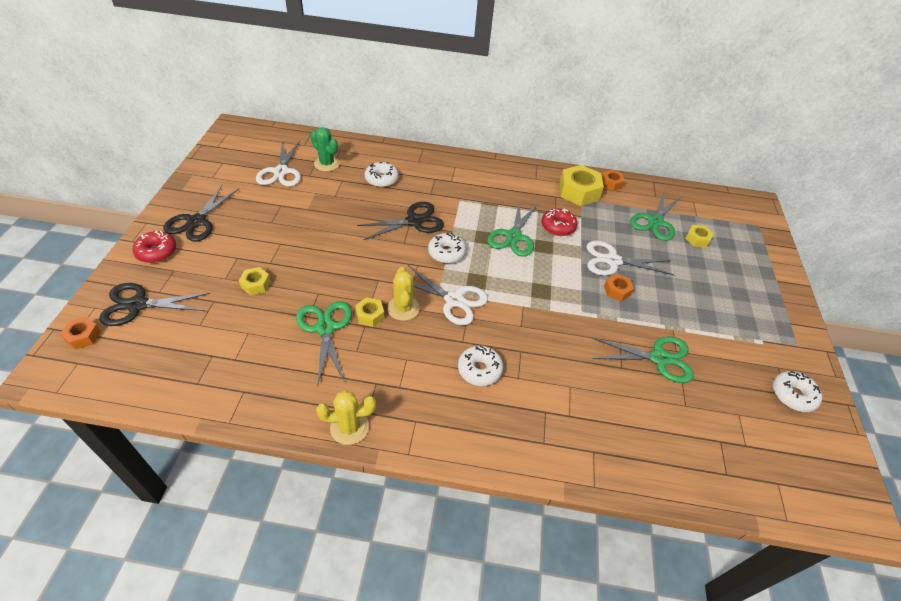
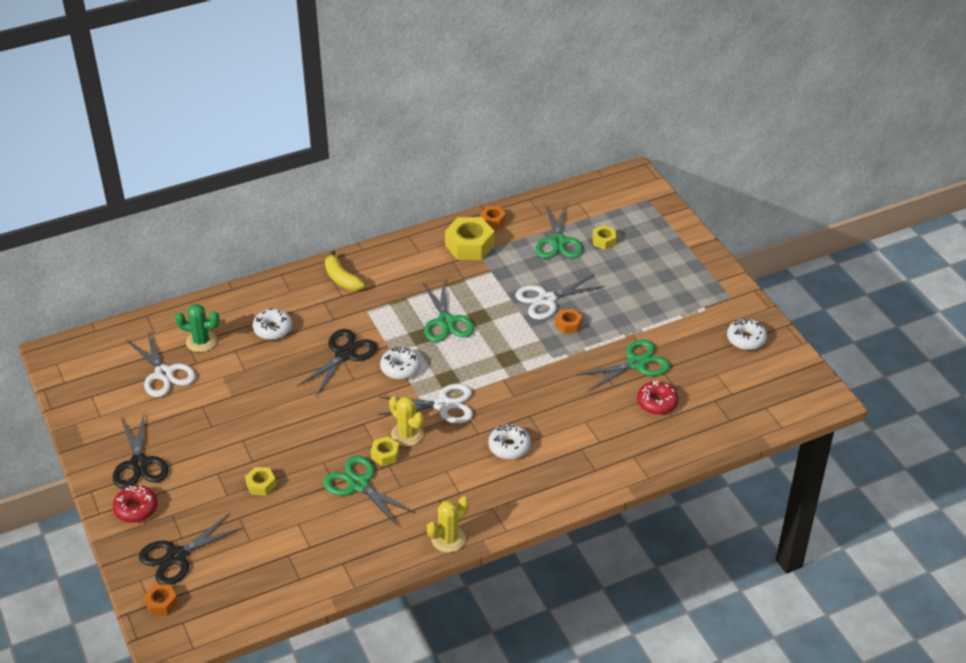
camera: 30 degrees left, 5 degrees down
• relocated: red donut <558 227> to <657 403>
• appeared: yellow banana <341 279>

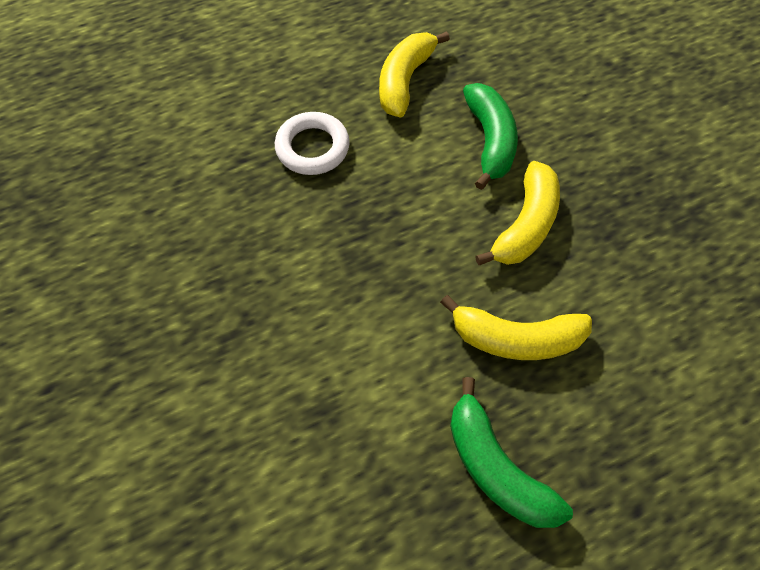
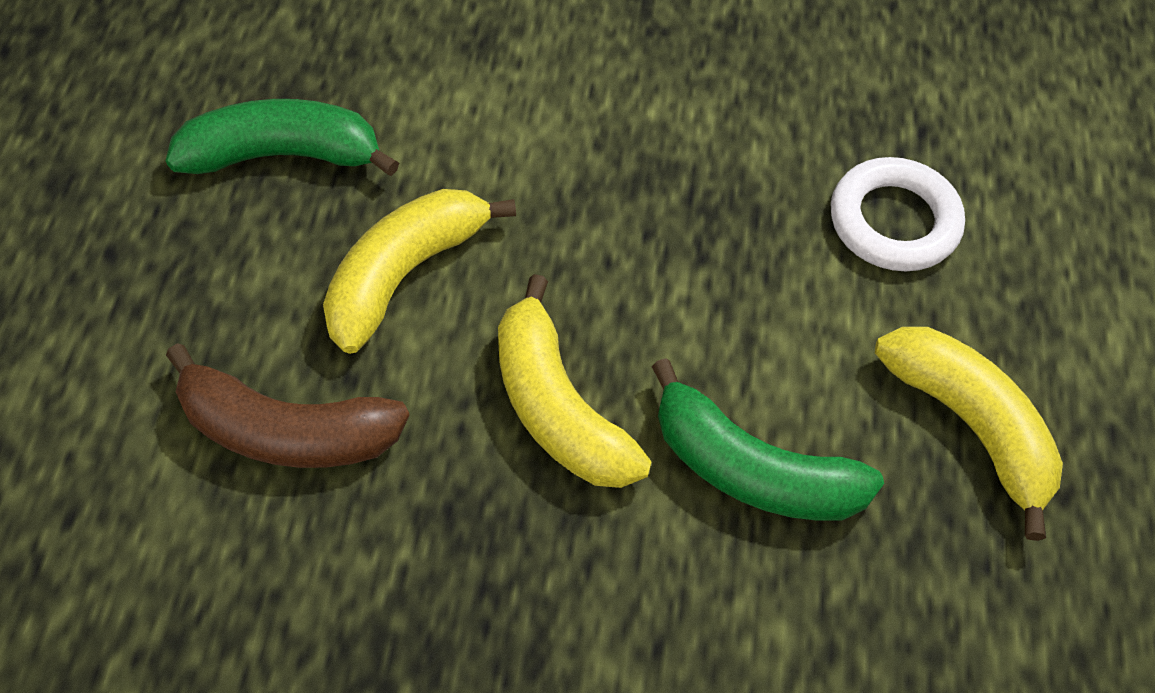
camera: 120 degrees right, 5 degrees down
• appeared: brown banana <286 431>

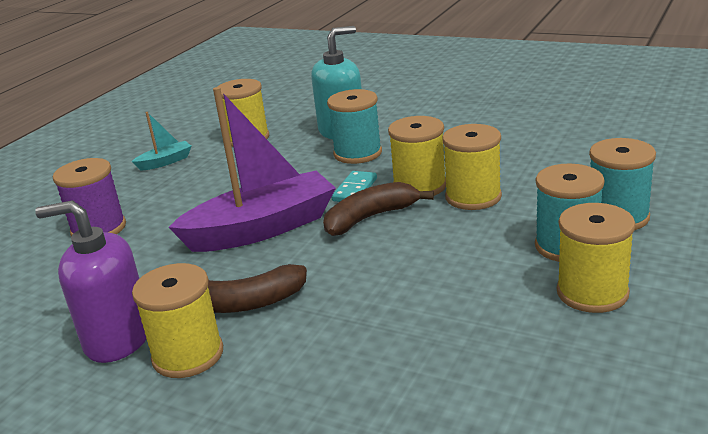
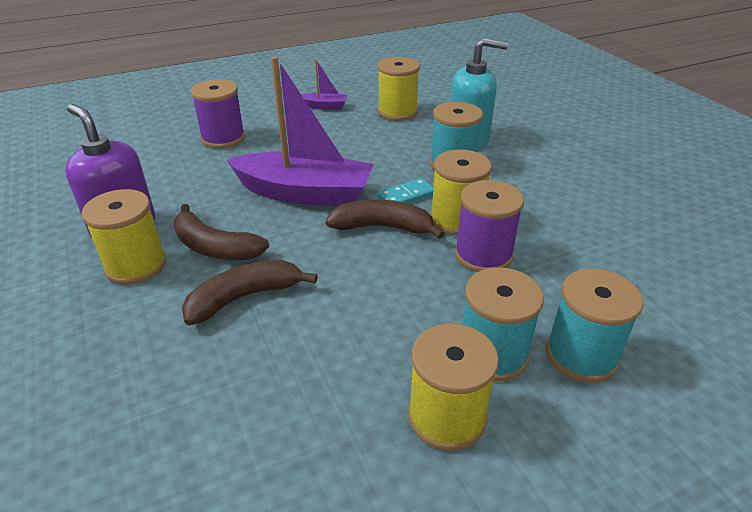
camera: 35 degrees right, 10 degrees up
• colour: turquoise boat <165 162> to purple boat <324 106>
• colour: yellow spool <473 197> to purple spool <483 255>
• appeared: brown banana <244 297>

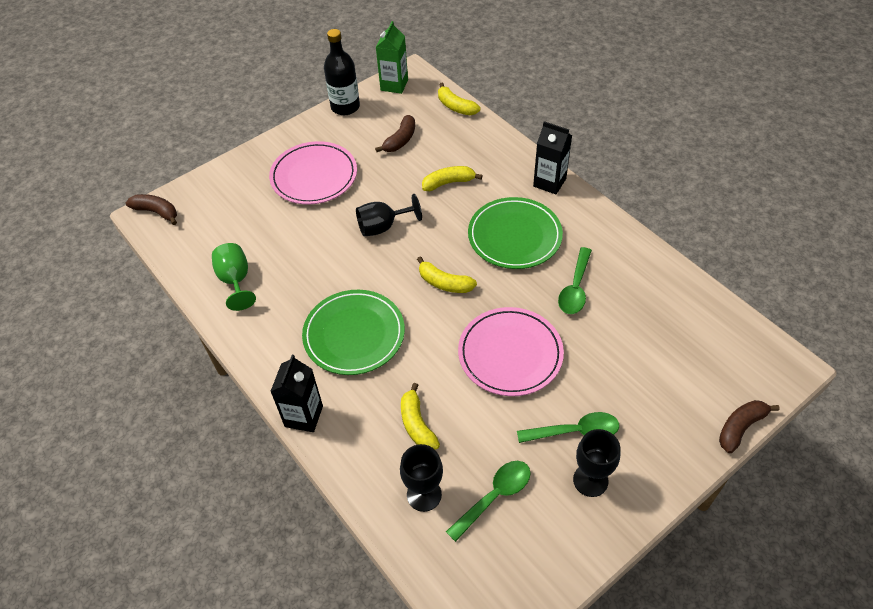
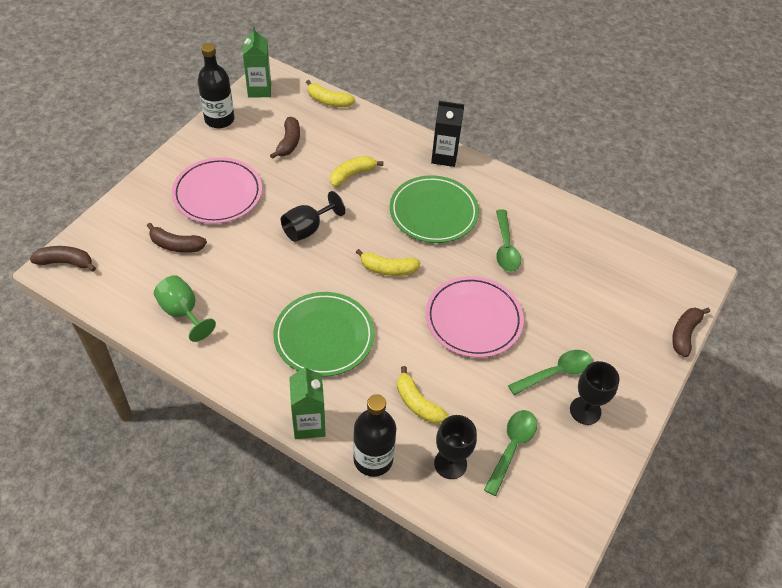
camera: 25 degrees left, 0 degrees up
• colour: black carton <304 416> to green carton <309 424>
• appeared: brown banana <176 245>
• appeared: black bottle <373 459>

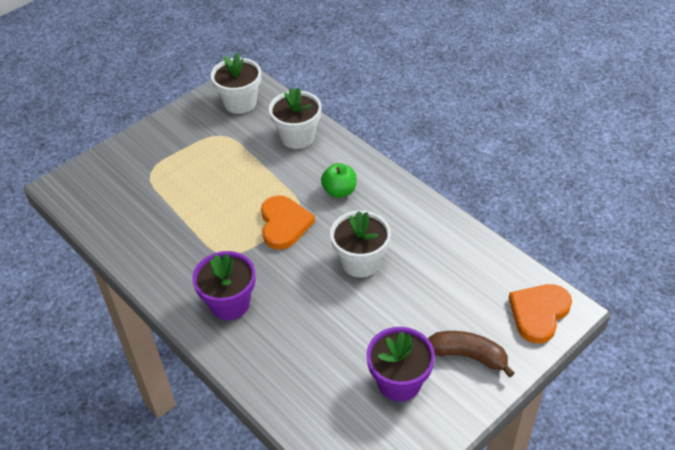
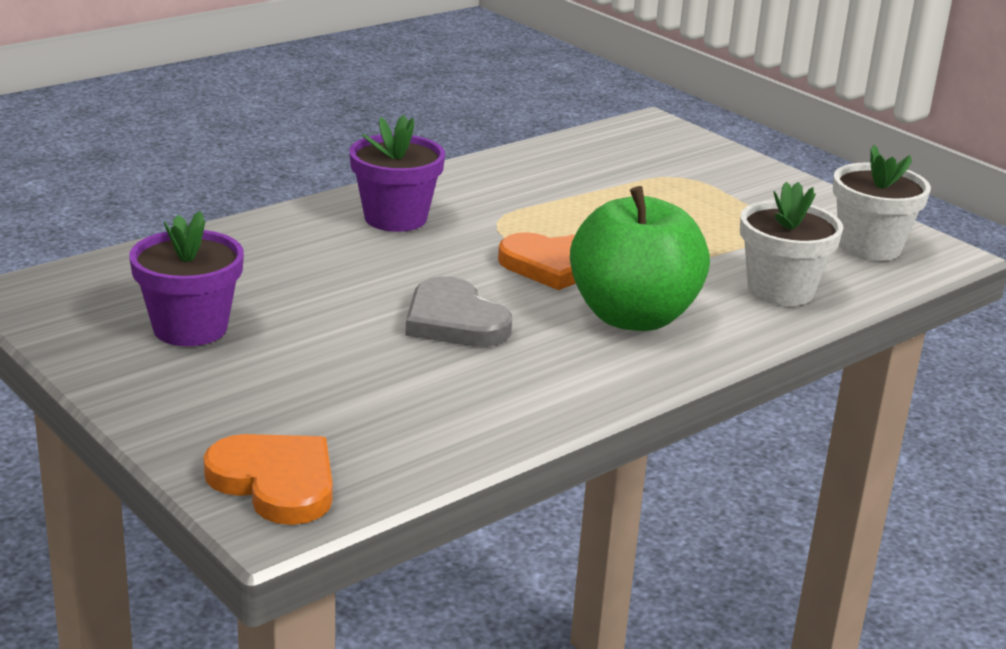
camera: 90 degrees right, 20 degrees down
• size: green apple <339 191> = <633 317> x2.02
• exchanged: white flower pot <360 262> to grey heart <454 320>
• missing: brown banana <468 356>

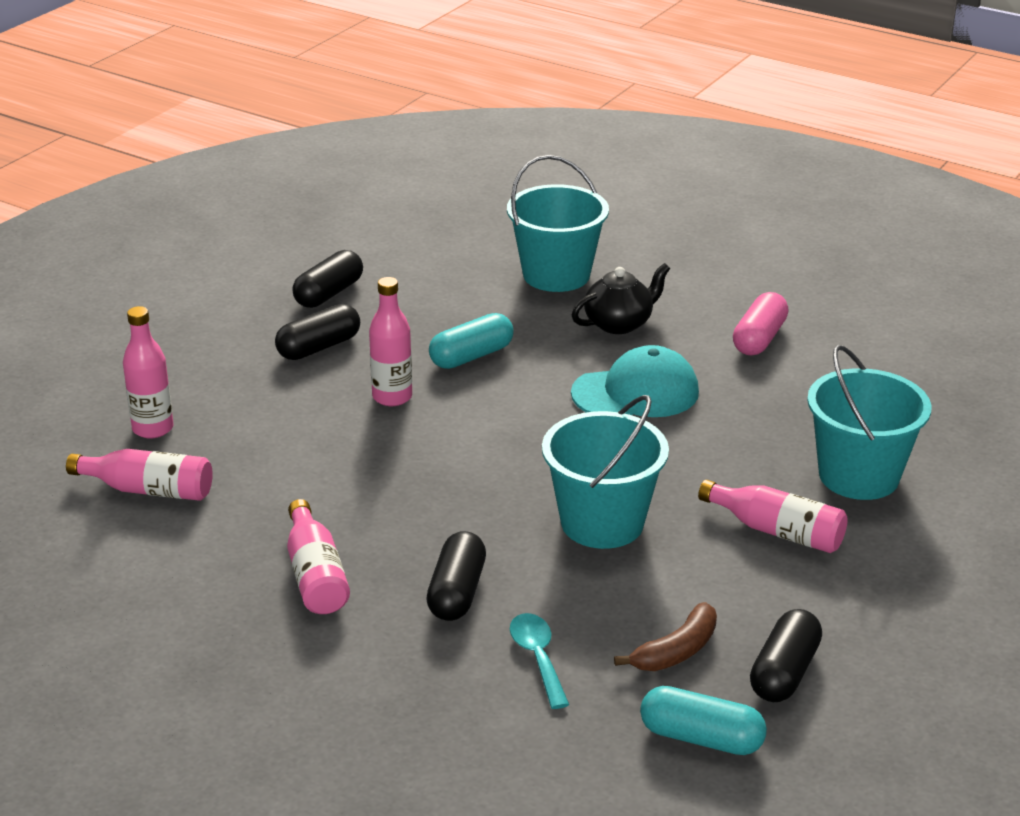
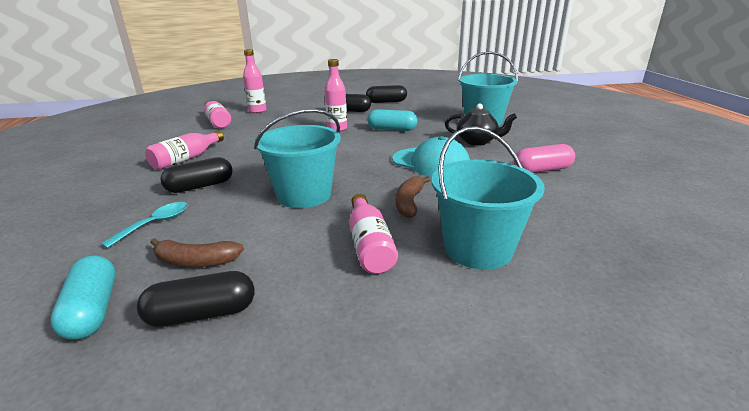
camera: 50 degrees right, 5 degrees down
• appeared: brown banana <409 203>

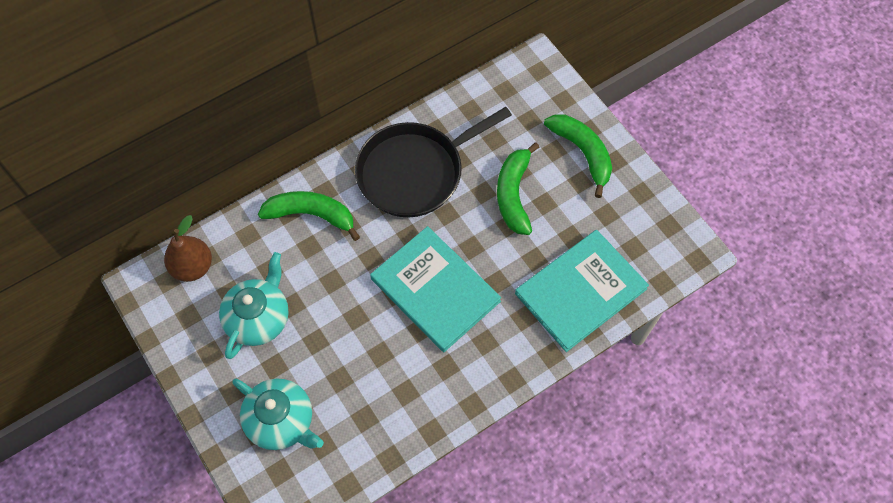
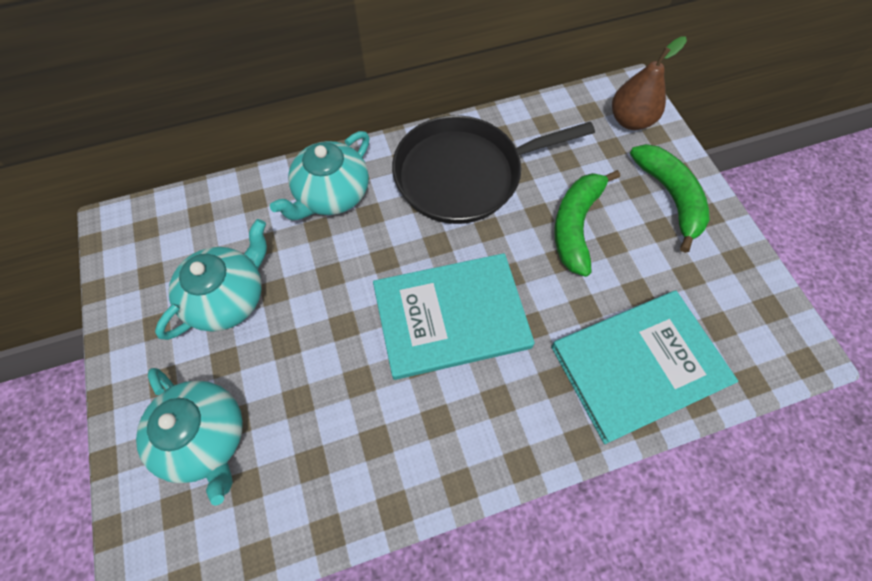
camera: 15 degrees right, 0 degrees up
• relocated: brown pear <192 267> to <630 120>
• exchanged: green banana <311 215> to turquoise teapot <331 194>
• spun: turquoise book <435 290> = <451 316> 75 degrees counterclockwise

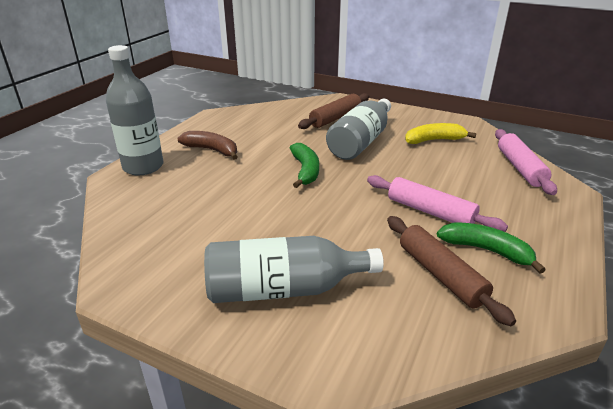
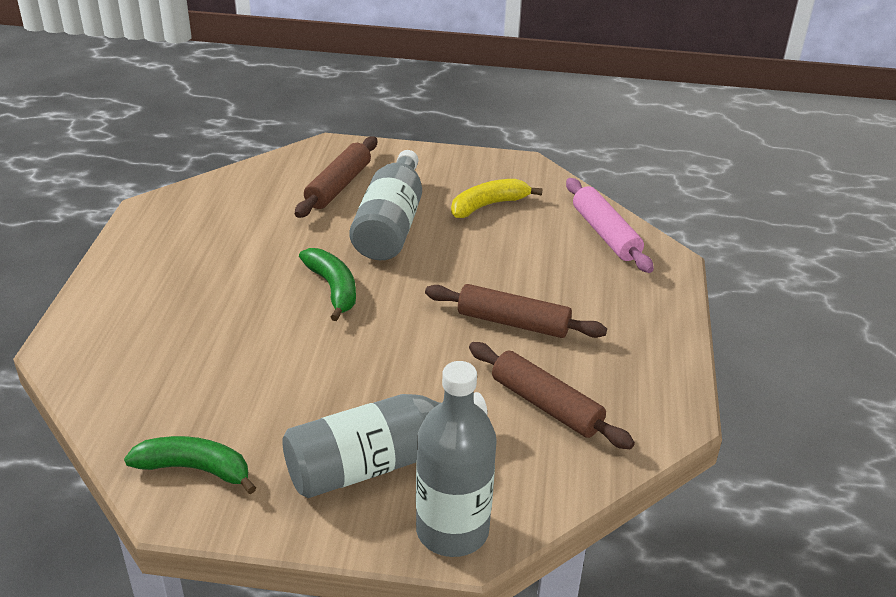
camera: 20 degrees left, 5 degrees up
• relocated: grey bottle <143 167> to <452 530>
• missing: brown banana <212 150>
• colour: pink rolling pin <430 212> to brown rolling pin <513 322>
• relocated: green banana <486 250> to <195 469>

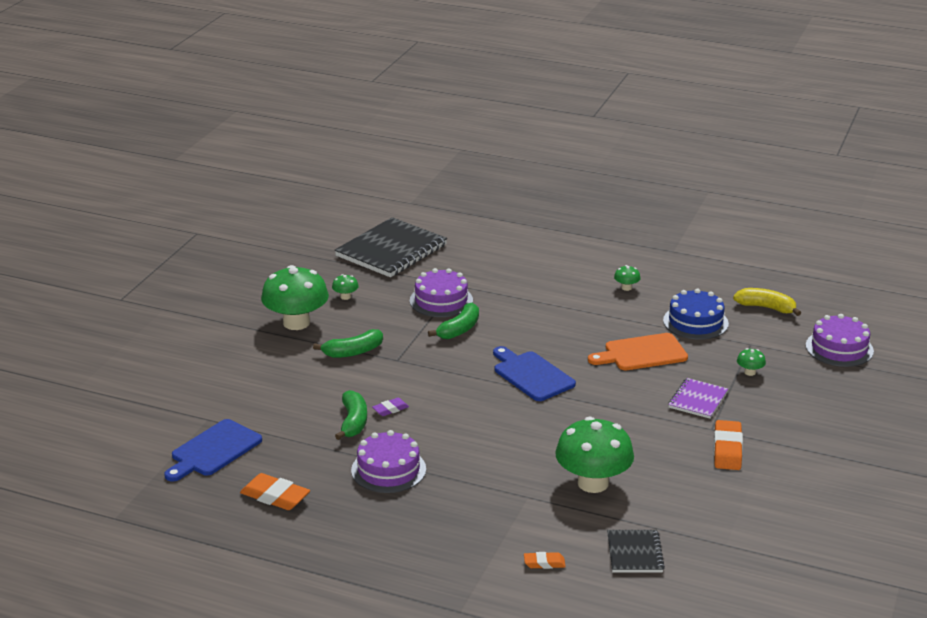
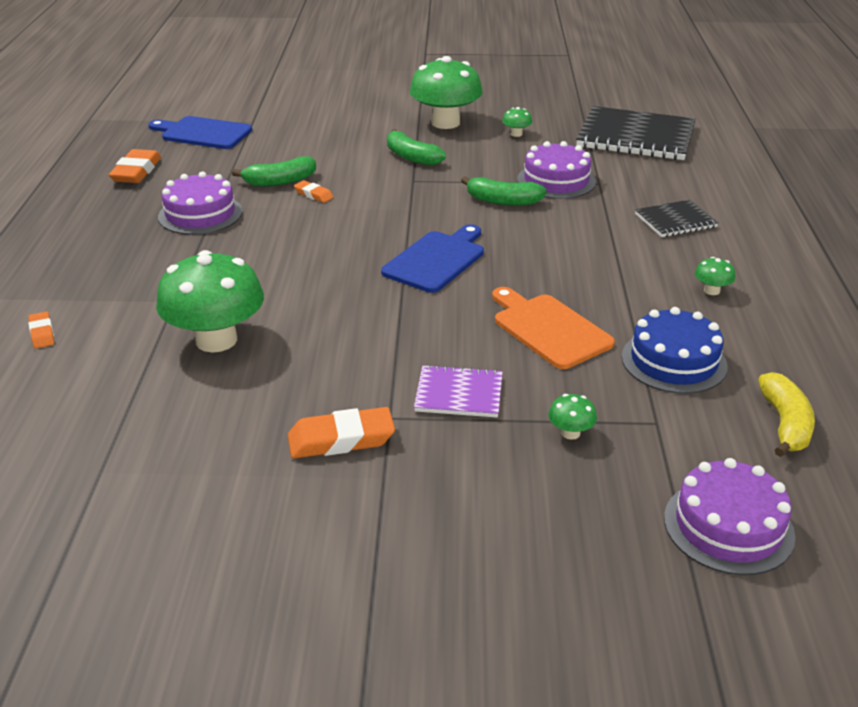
camera: 70 degrees right, 5 degrees up
• colour: purple eraser <390 409> to orange eraser <313 195>
• relocated: black notebook <634 553> to <675 221>

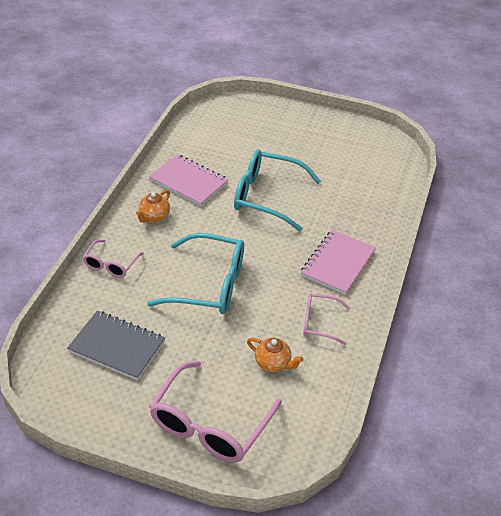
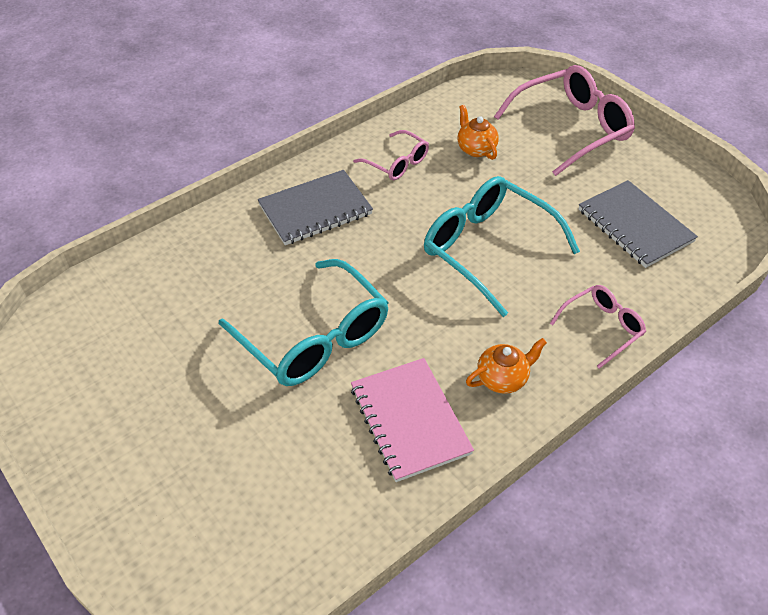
camera: 145 degrees left, 5 degrees up
• colour: pink notebook <338 263> to grey notebook <315 209>

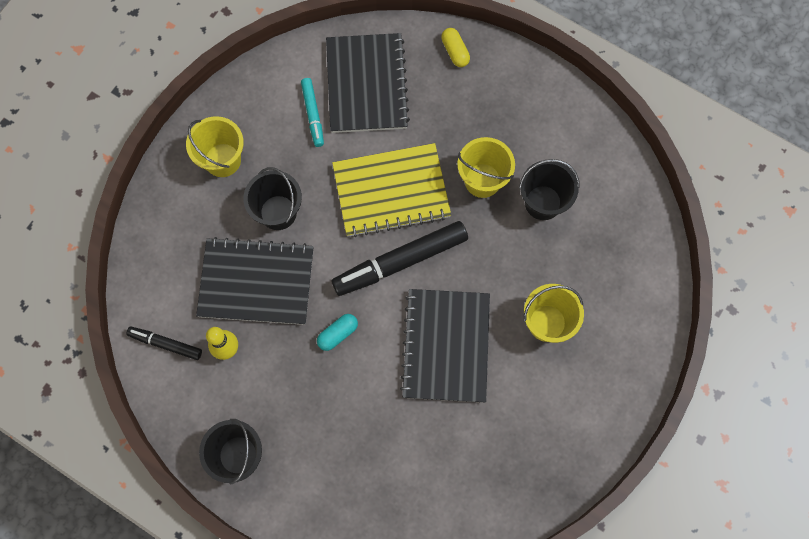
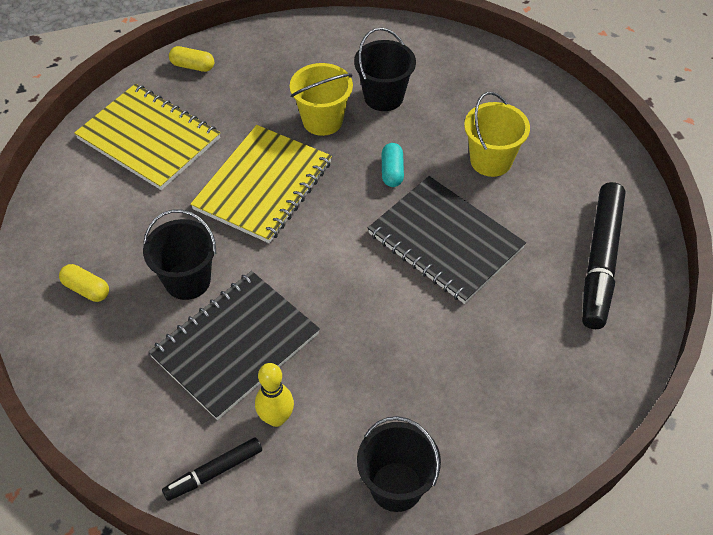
camera: 50 degrees left, 20 degrees down
• exchanged: yellow bucket <222 160> to yellow capsule <86 289>
• missing: turquoise marker <313 114>
• relocated: turquoise capsule <338 334> to <392 172>
• colour: black notebook <366 85> to yellow notebook <149 138>
• relocated: black marker <400 261> to <600 261>

